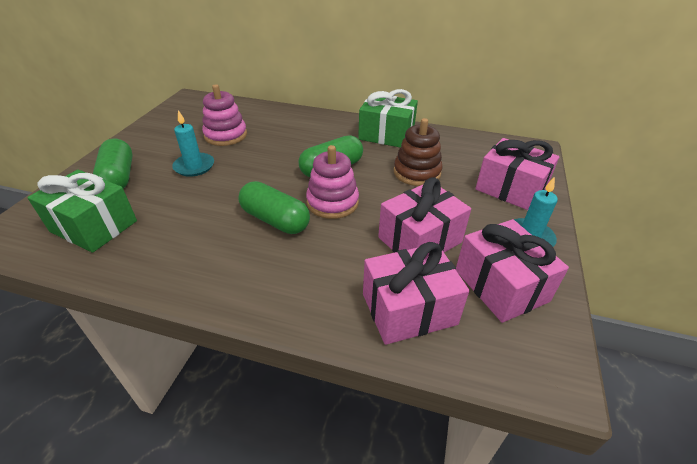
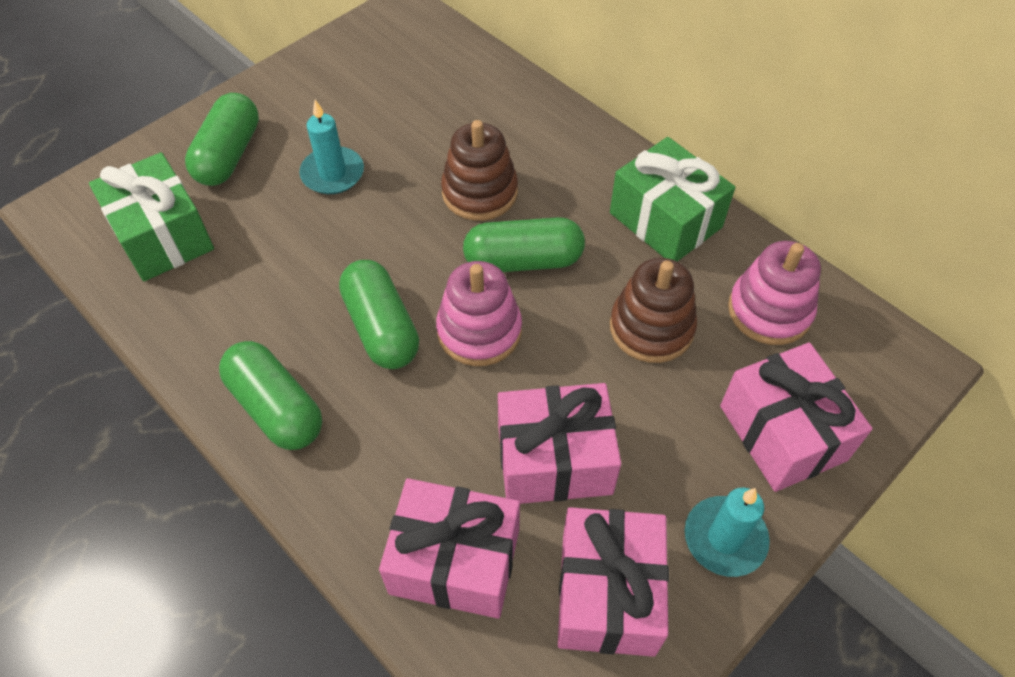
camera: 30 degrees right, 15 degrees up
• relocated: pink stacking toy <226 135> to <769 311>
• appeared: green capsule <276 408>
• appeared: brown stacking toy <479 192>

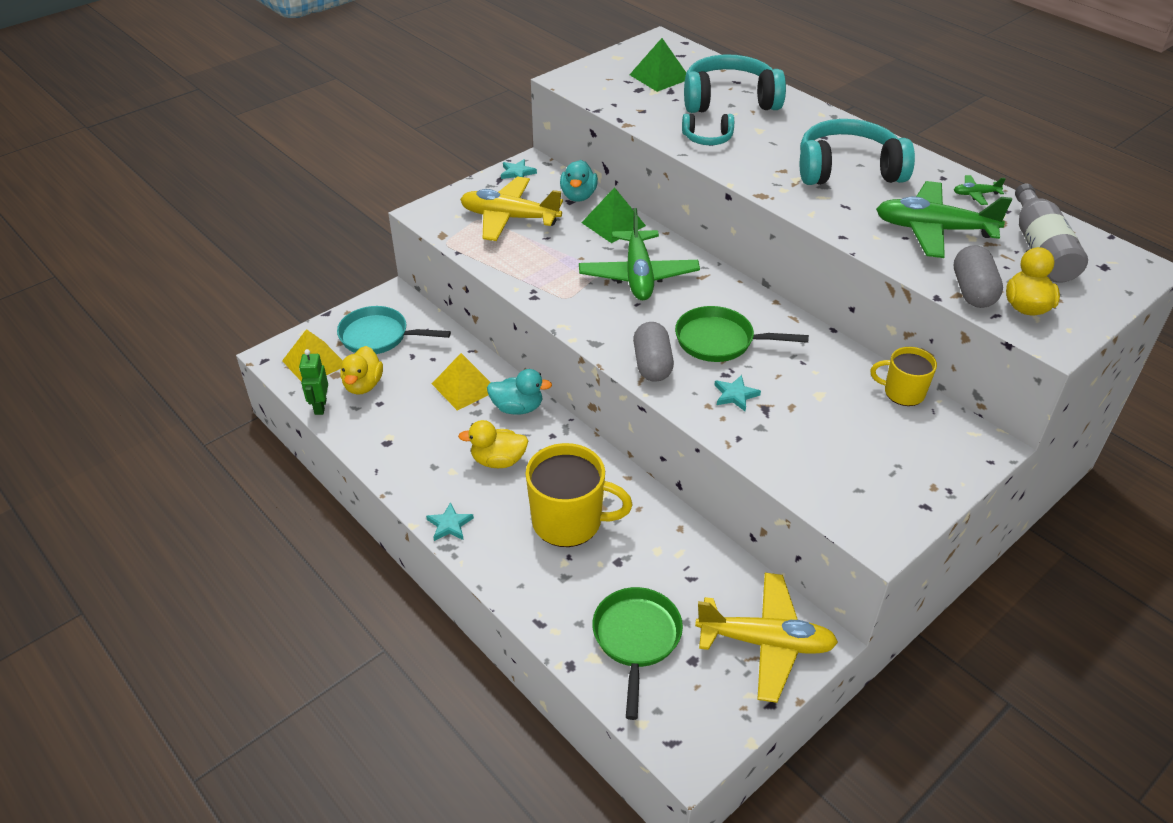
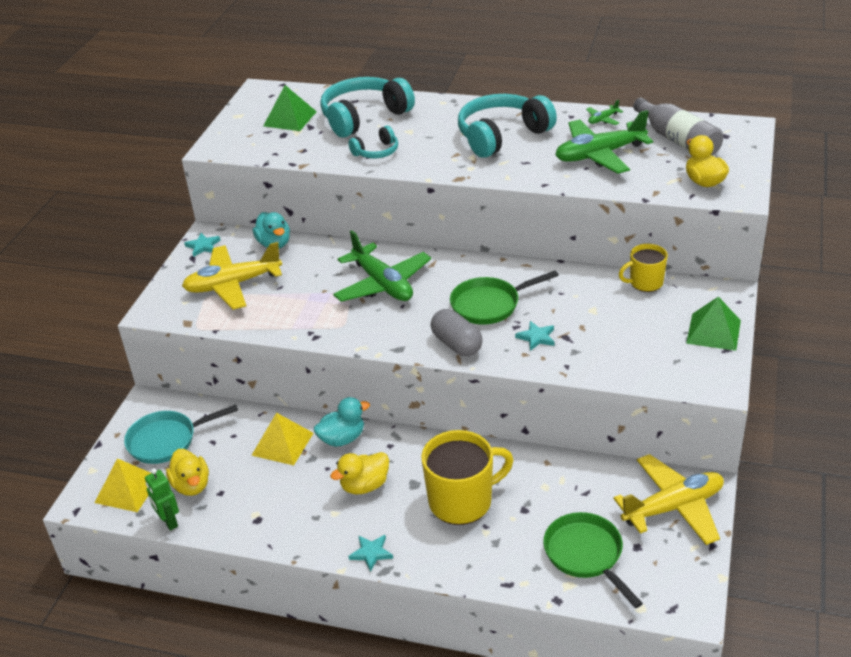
camera: 30 degrees left, 5 degrees down
• relocated: green pyramid <613 224> to <713 331>
• missing: grey capsule <972 291>

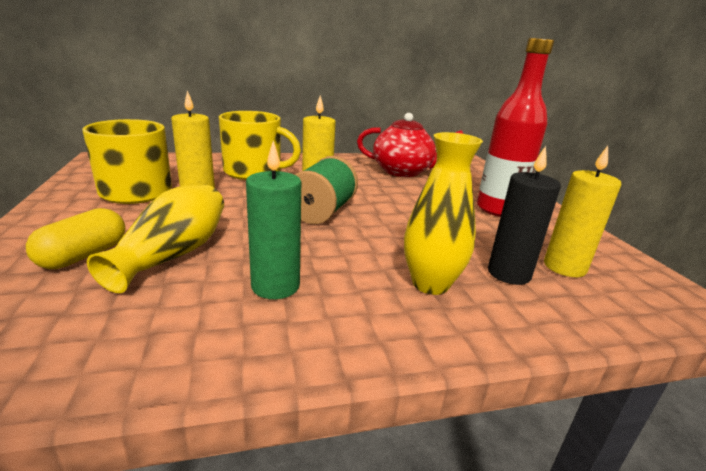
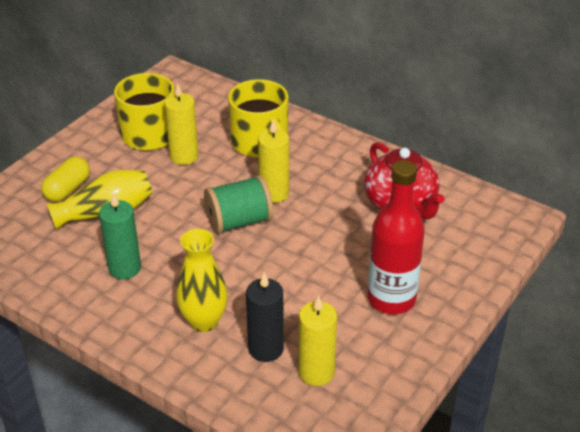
camera: 50 degrees right, 15 degrees up
• spun: yellow capsule <84 255> = <68 189> 45 degrees counterclockwise

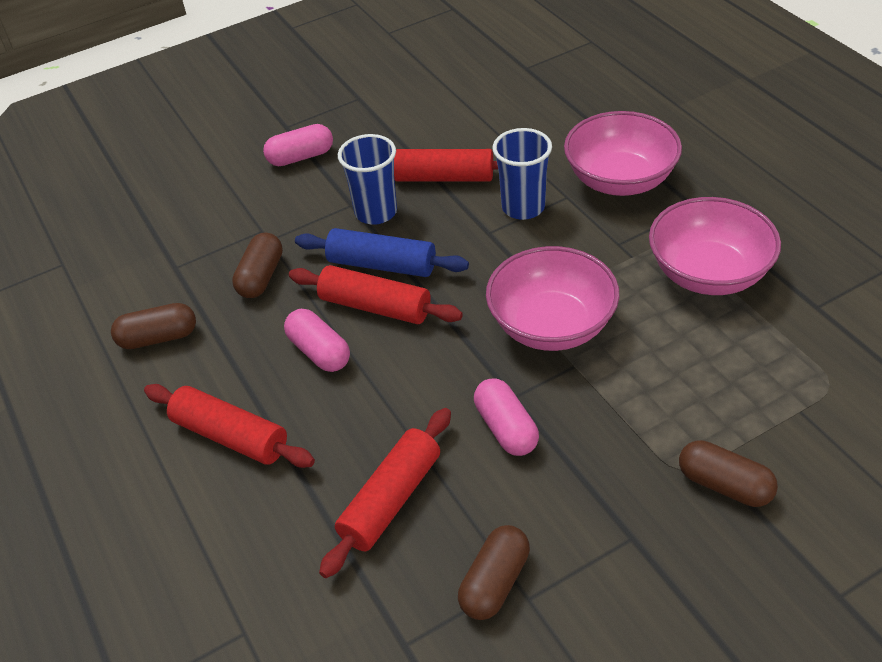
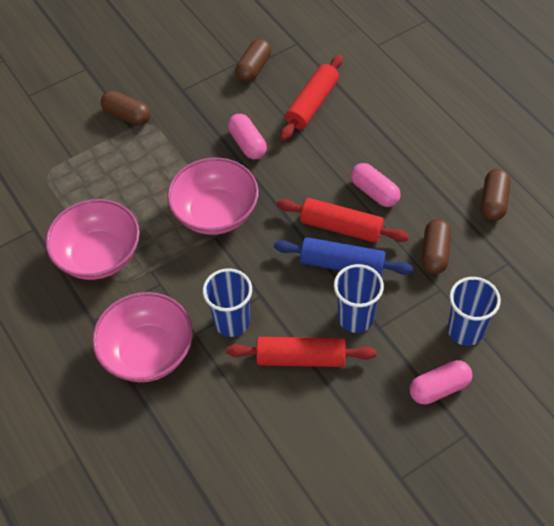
camera: 175 degrees right, 10 degrees up
• spun: brown capsule <158 338> = <493 202> 60 degrees counterclockwise
• missing: red rolling pin <231 436>
• appeared: blue cup <465 330>

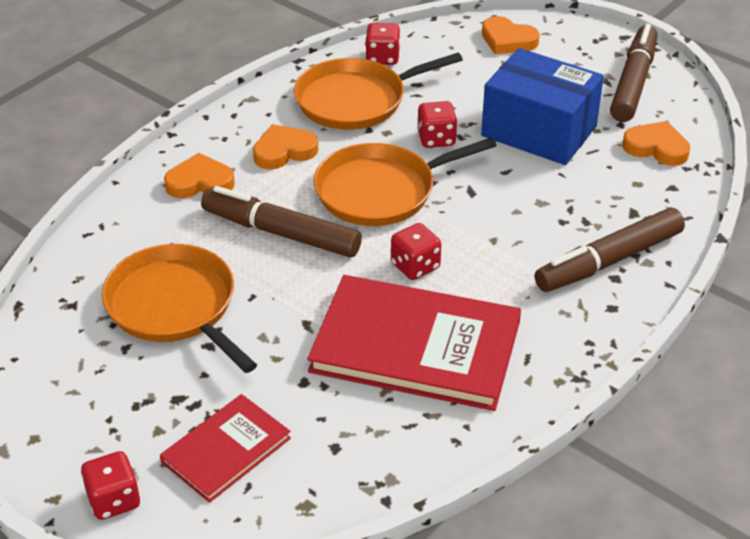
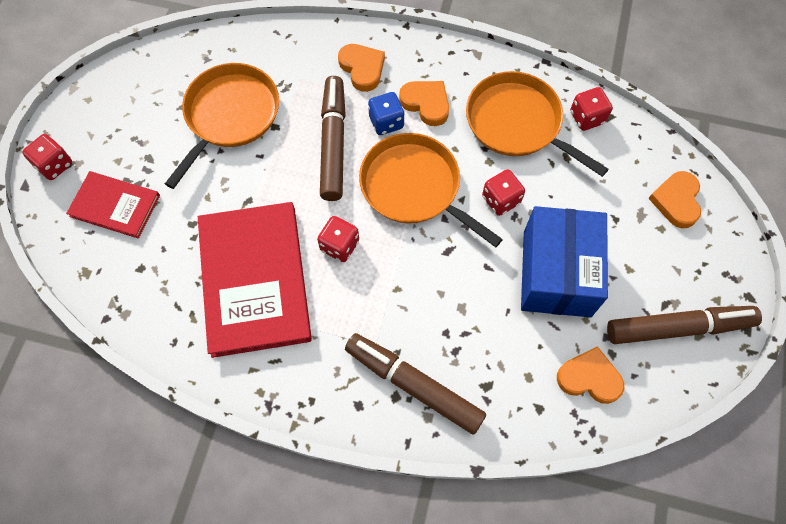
camera: 65 degrees right, 25 degrees up
• spun: orange heart <656 147> = <589 378> 75 degrees counterclockwise
• appeared: blue dice <386 122>

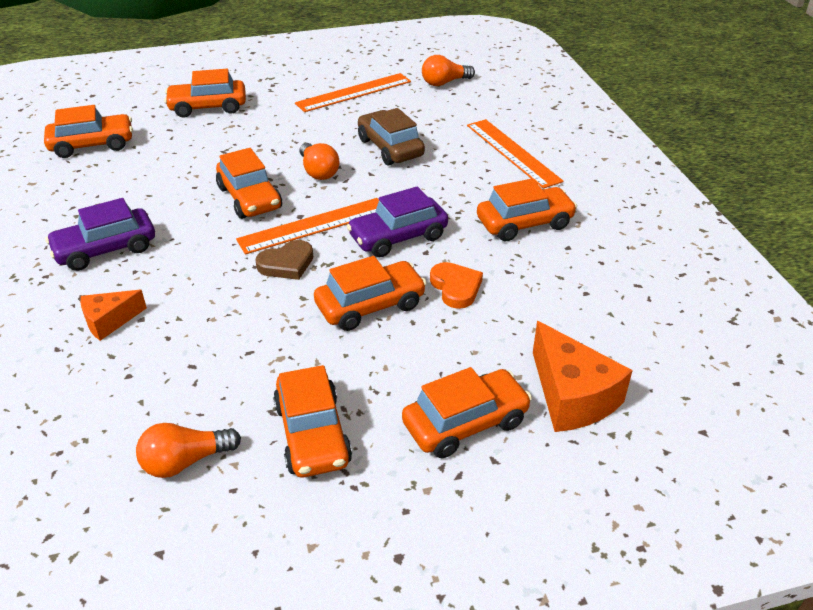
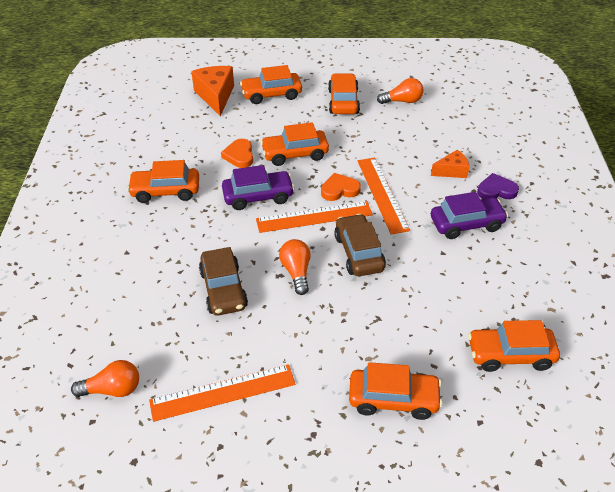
camera: 165 degrees left, 5 degrees up
• colour: orange car <250 198> to brown car <358 253>
• colour: brown heart <287 264> to orange heart <339 190>
• relocated: orange ruler <512 152> to <382 194>
• appeared: purple heart <496 190>

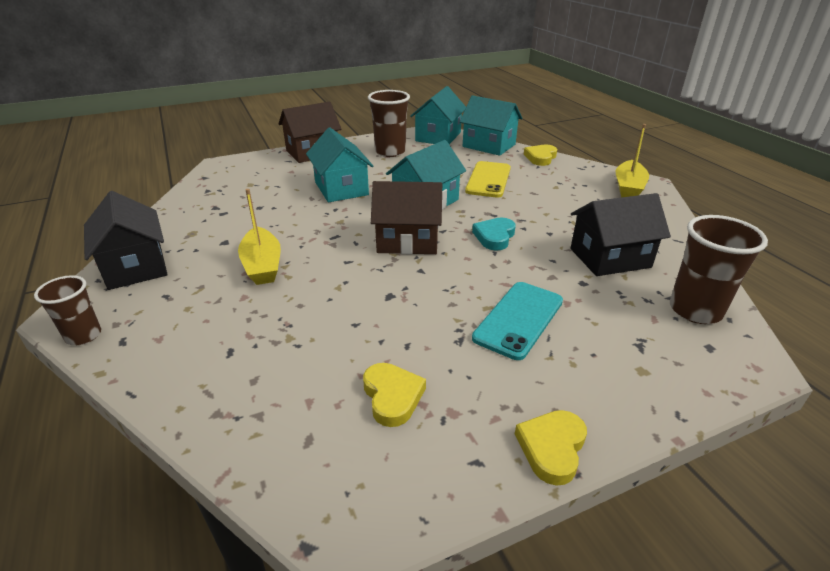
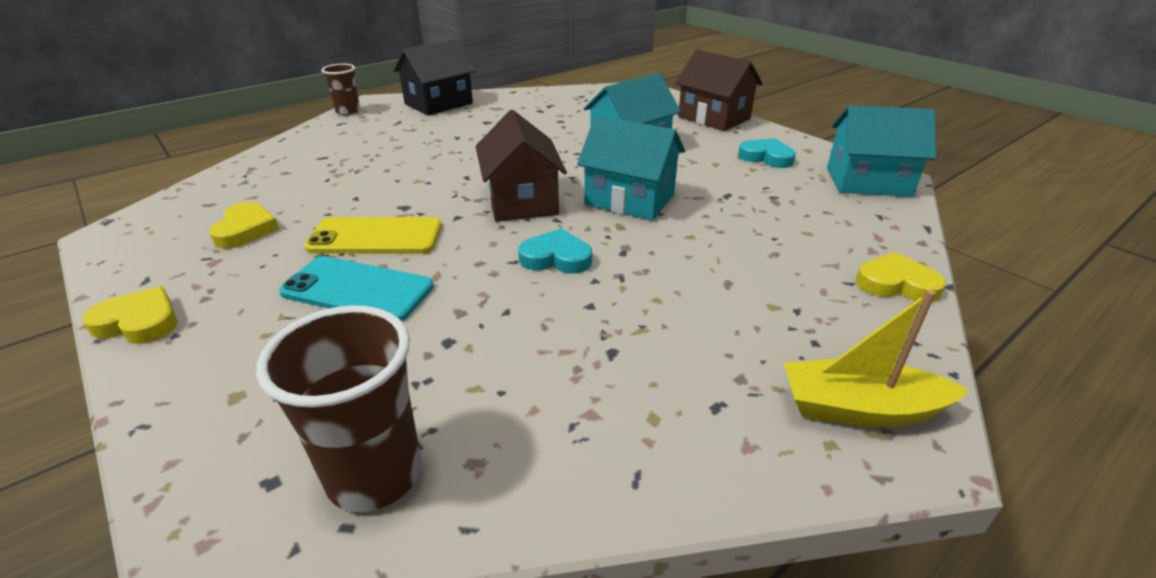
camera: 75 degrees right, 0 degrees up
• missing: yellow boat <262 265>
• spun: yellow heart <392 396> = <245 230> 60 degrees counterclockwise
• exchanged: brown cup <390 152> to turquoise heart <766 157>
• missing: turquoise house <489 145>
• relocated: yellow phone <488 179> to <375 237>
• missing: black house <610 258>

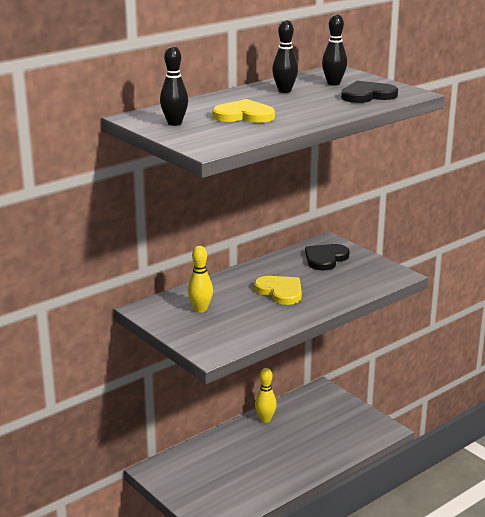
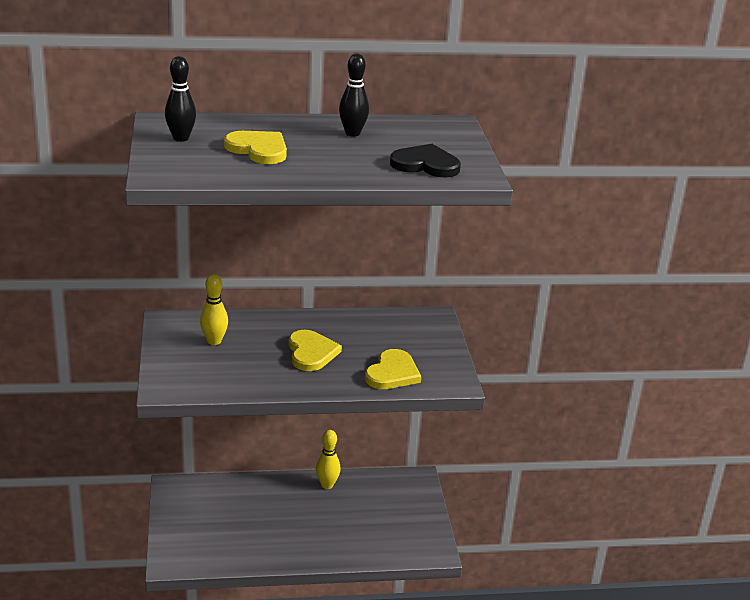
camera: 30 degrees right, 5 degrees up
• missing: black heart <325 258>
• missing: black bowling pin <333 83>
• appeared: yellow heart <392 373>

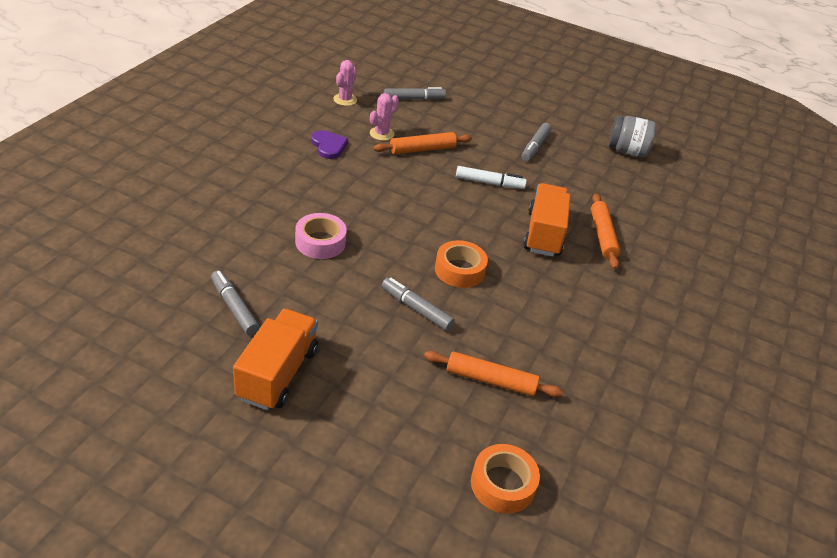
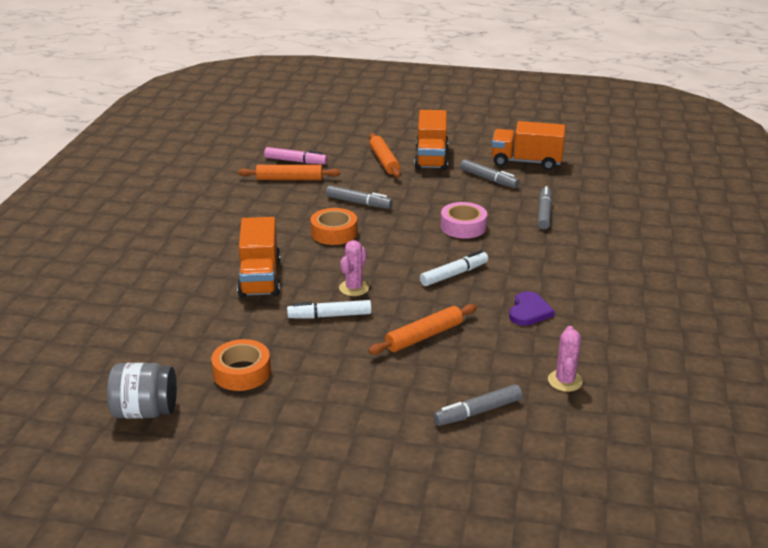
camera: 170 degrees right, 10 degrees down
• spun: purple heart <328 146> = <529 311> 120 degrees counterclockwise
• relocated: pink cactus <381 134> to <354 288>
• relocated: orange tape <502 484> to <242 372>
• relocated: grey marker <535 147> to <544 213>
• relocated: orange rolling pin <602 236> to <384 161>
• appeared: pink marker <295 161>
• appeared: white marker <454 274>
• appeared: orange truck <526 162>

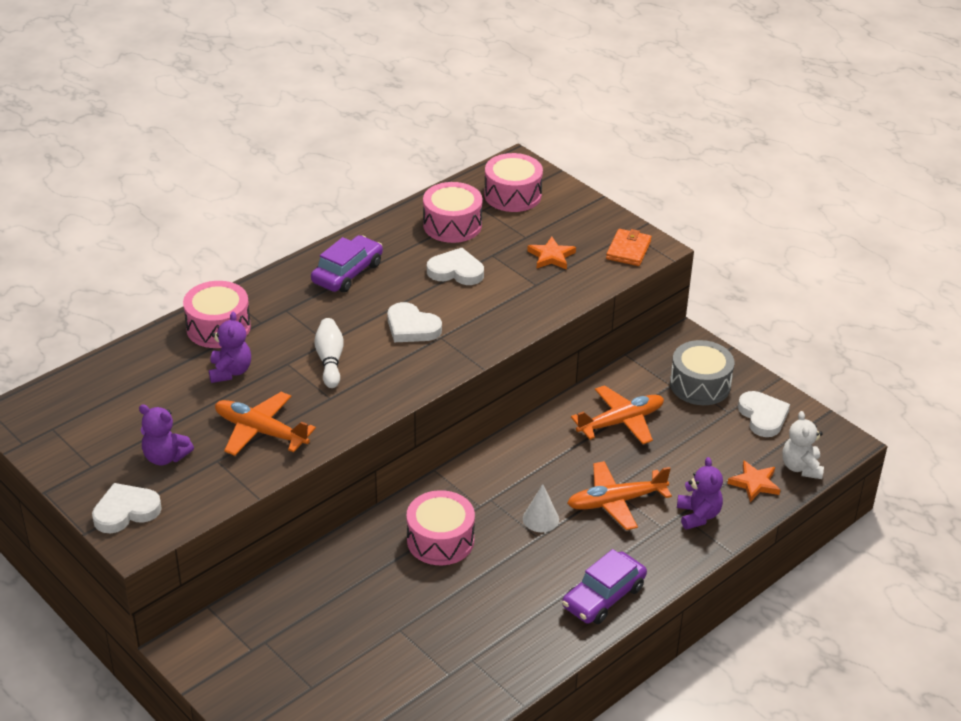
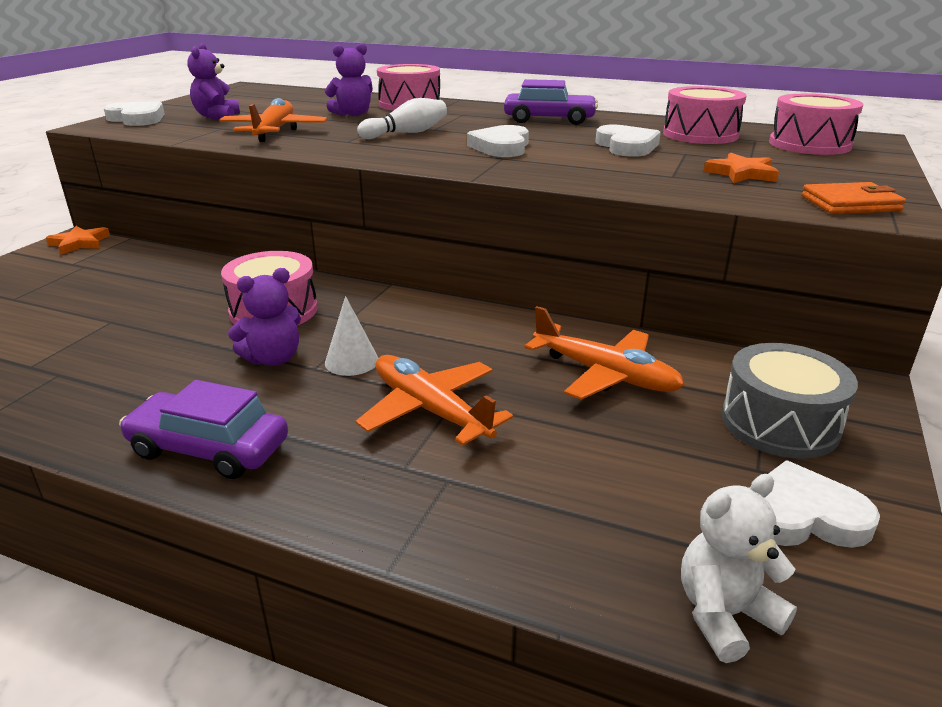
camera: 65 degrees right, 10 degrees down
• relocated: purple teddy bear <698 515> to <273 359>
• relocated: orange star <754 483> to <79 243>
• spun: white heart <763 416> = <802 515> 135 degrees counterclockwise

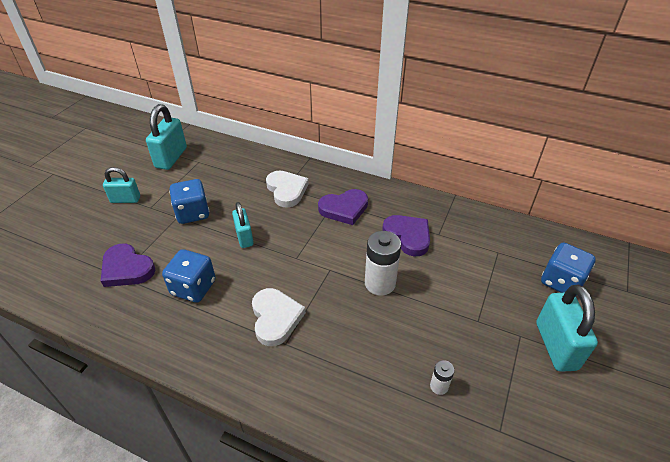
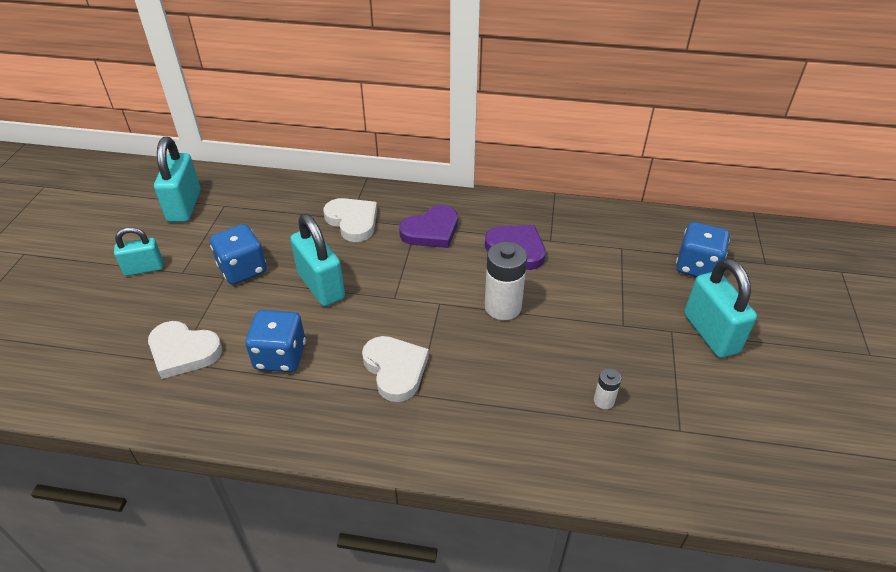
camera: 15 degrees left, 0 degrees up
• colour: purple heart <127 269> to white heart <183 351>
• size: turquoise padlock <244 237> = <321 286> x1.59

